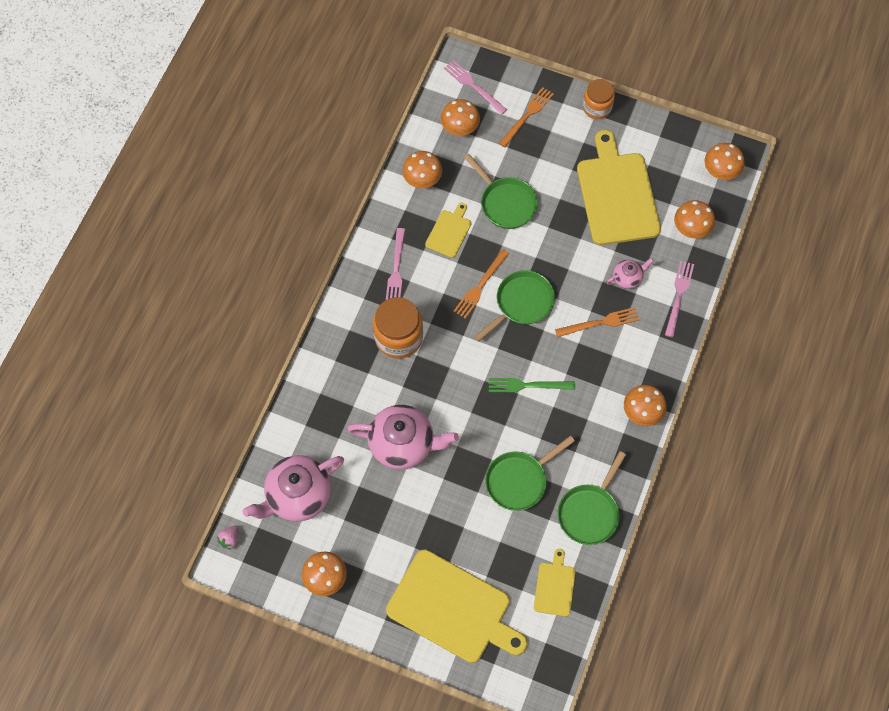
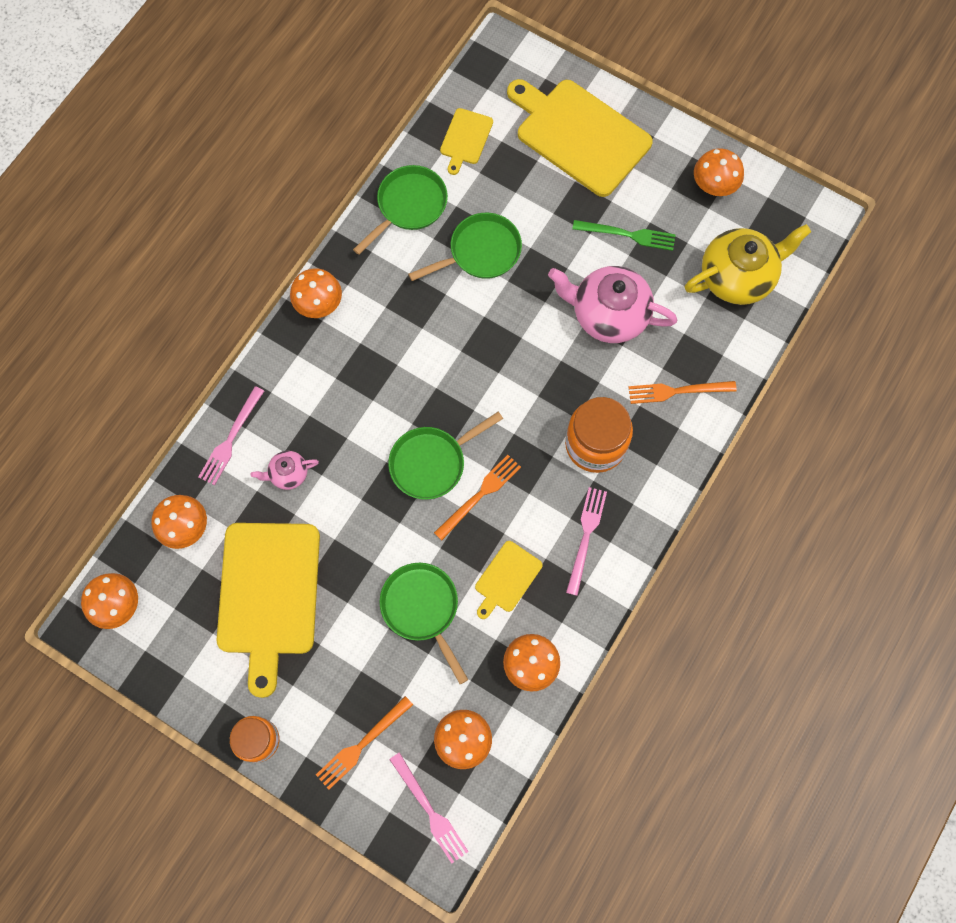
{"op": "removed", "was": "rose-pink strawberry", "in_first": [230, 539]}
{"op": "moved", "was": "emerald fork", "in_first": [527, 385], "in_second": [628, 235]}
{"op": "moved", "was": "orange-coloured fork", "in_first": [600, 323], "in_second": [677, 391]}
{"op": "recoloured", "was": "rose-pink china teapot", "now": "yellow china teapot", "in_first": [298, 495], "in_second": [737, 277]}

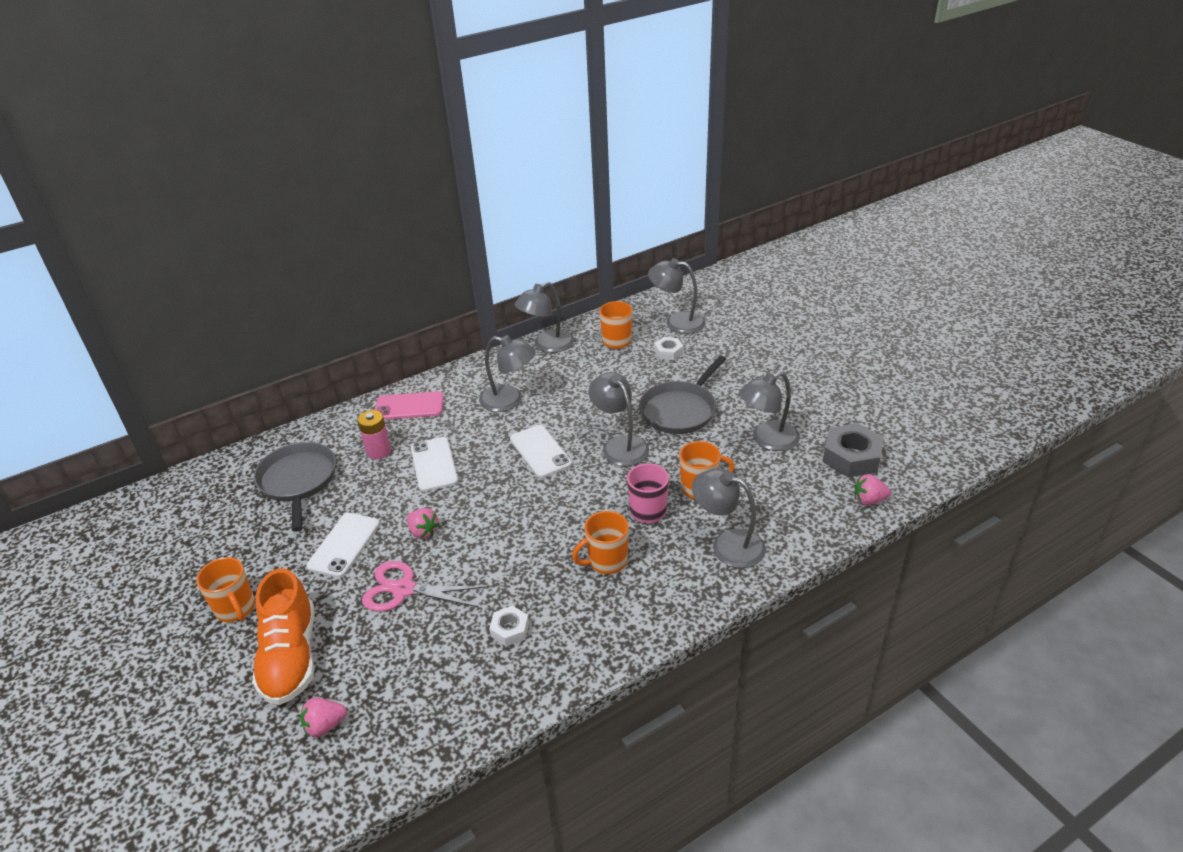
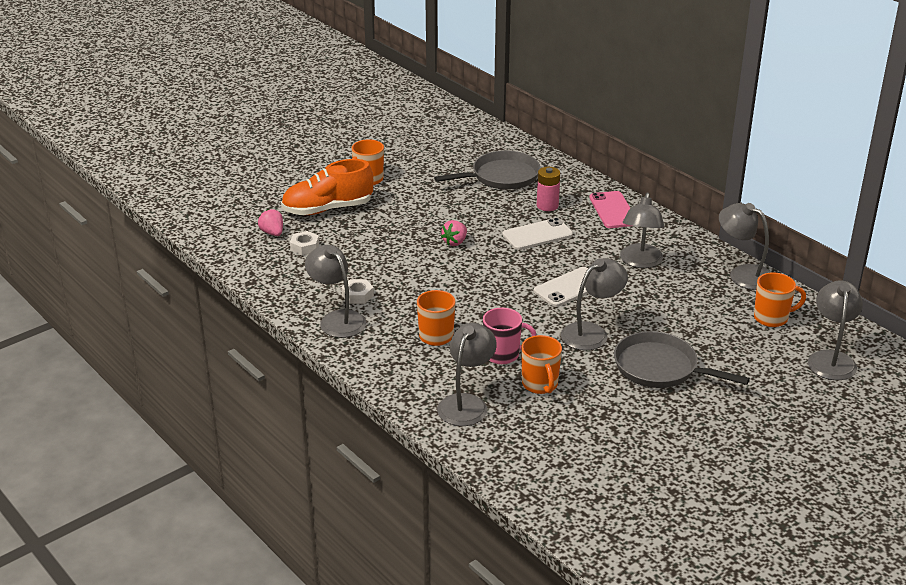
{"op": "removed", "was": "pure white mobile phone", "in_first": [344, 545]}
{"op": "removed", "was": "rose-pink scissors", "in_first": [404, 589]}
{"op": "removed", "was": "ash-grey hex nut", "in_first": [851, 457]}
{"op": "removed", "was": "rose-pink strawberry", "in_first": [869, 500]}
{"op": "moved", "was": "pure white hex nut", "in_first": [668, 352], "in_second": [304, 247]}
{"op": "moved", "was": "ash-grey desk lamp", "in_first": [767, 440], "in_second": [337, 319]}

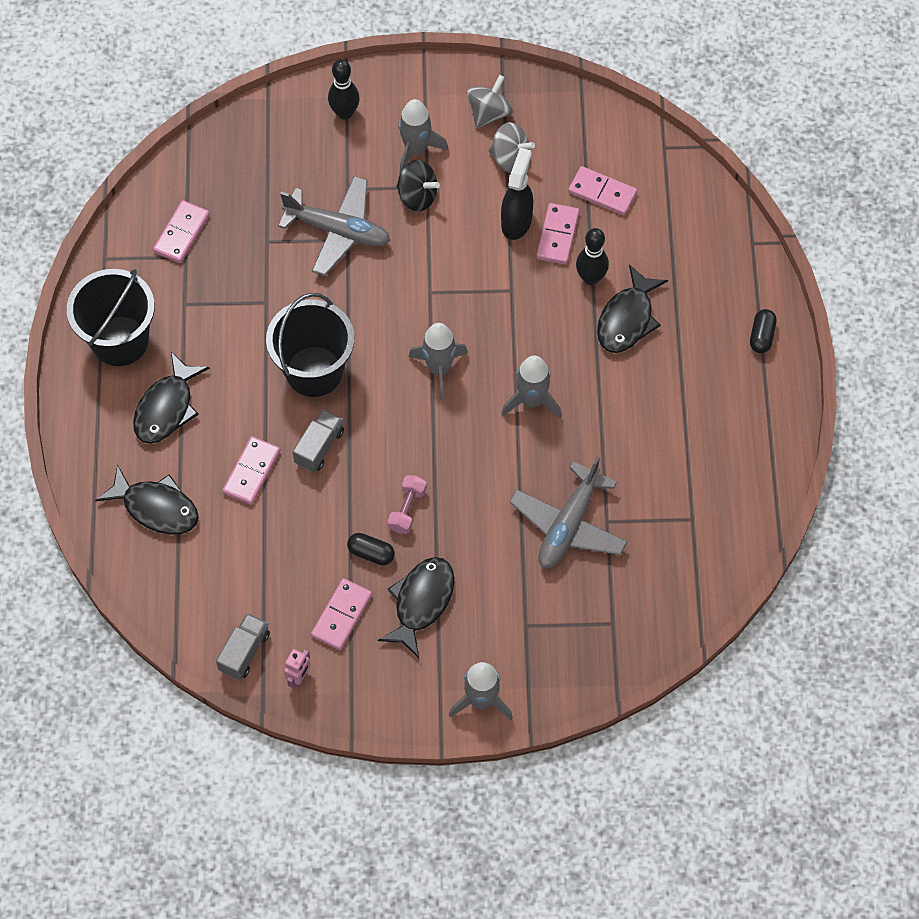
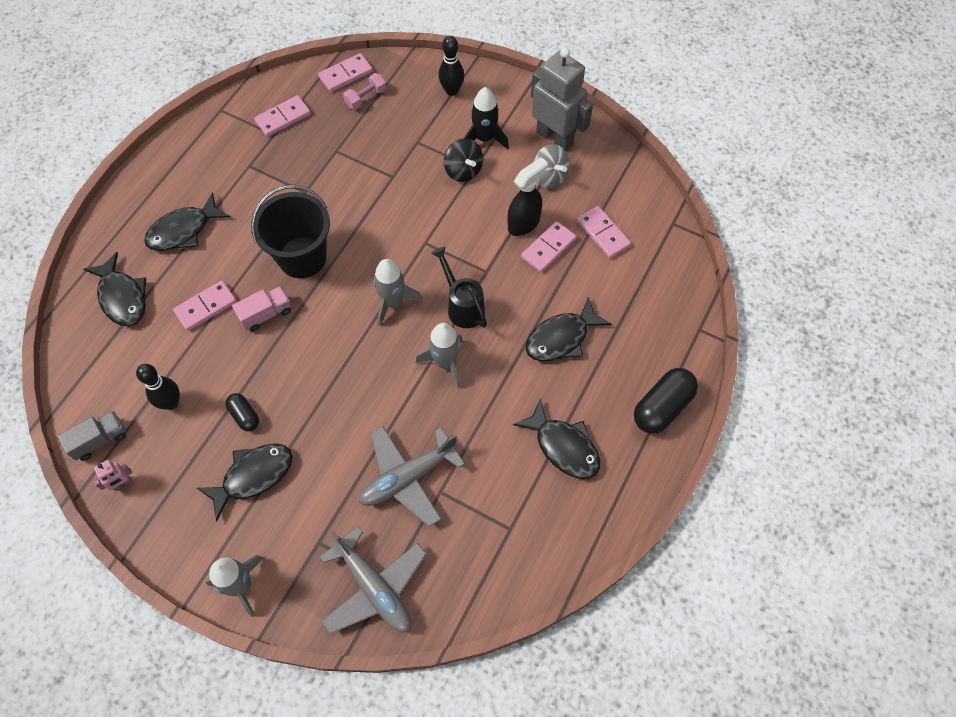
{"op": "removed", "was": "jet-black bucket", "in_first": [120, 341]}
{"op": "added", "now": "jet-black sprinkling can", "in_second": [462, 306]}
{"op": "added", "now": "jet-black fish", "in_second": [563, 446]}
{"op": "moved", "was": "ash-grey toy plane", "in_first": [338, 231], "in_second": [374, 587]}
{"op": "moved", "was": "rose-pink domino tile", "in_first": [341, 615], "in_second": [345, 74]}
{"op": "moved", "was": "rose-pink dumbbell", "in_first": [407, 509], "in_second": [366, 97]}
{"op": "moved", "was": "jet-black tenpin", "in_first": [590, 278], "in_second": [171, 403]}
{"op": "replaced", "was": "ash-grey whirligig", "now": "ash-grey toy robot", "in_first": [489, 113], "in_second": [555, 137]}
{"op": "recoloured", "was": "ash-grey toy truck", "now": "rose-pink toy truck", "in_first": [319, 447], "in_second": [266, 314]}
{"op": "recoloured", "was": "ash-grey spaceship", "now": "jet-black spaceship", "in_first": [416, 150], "in_second": [484, 138]}
{"op": "resized", "was": "jet-black pill", "in_first": [761, 336], "in_second": [662, 407], "ratio": 1.79}

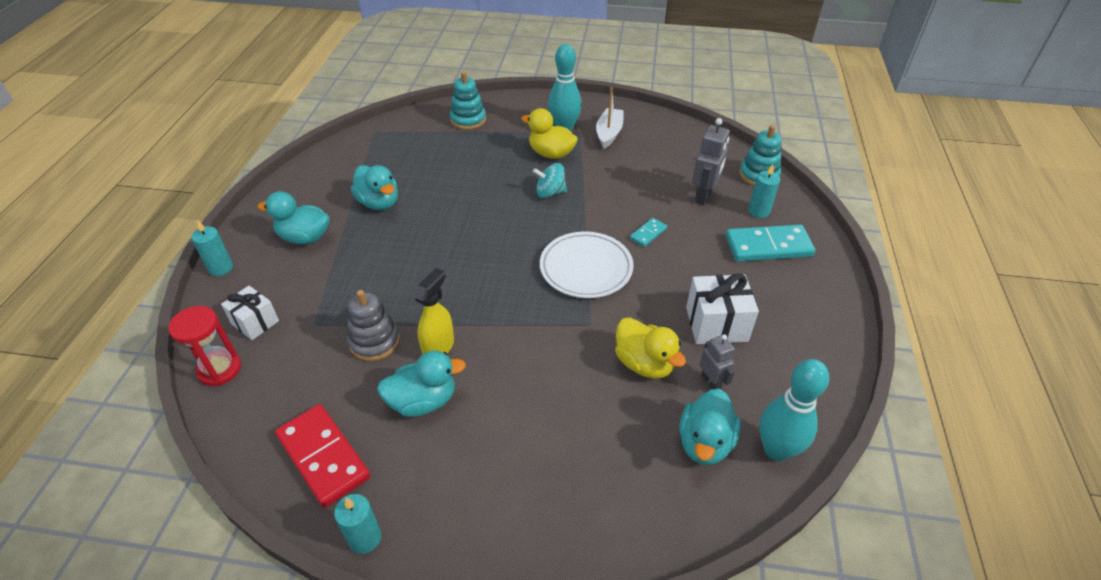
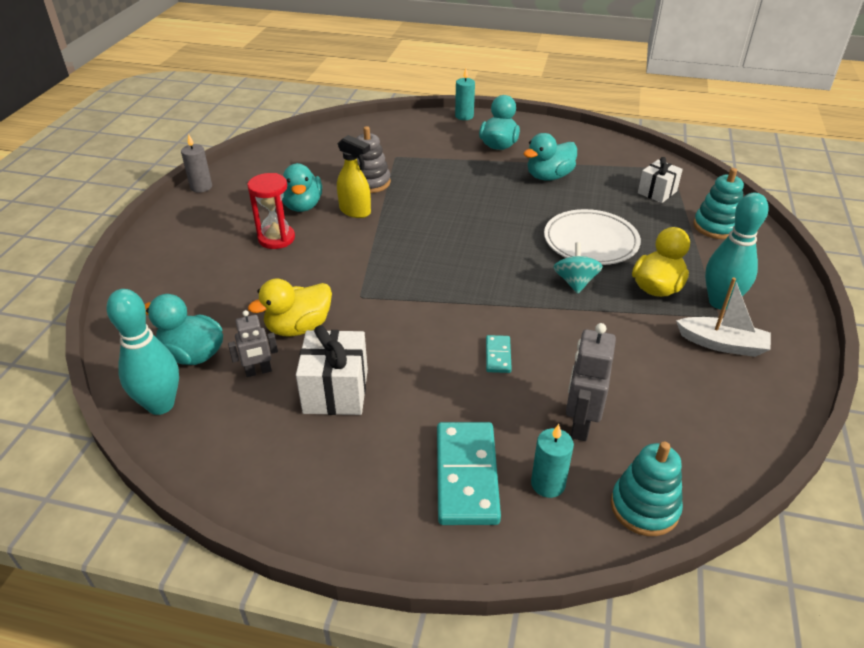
{"op": "removed", "was": "scarlet domino tile", "in_first": [323, 456]}
{"op": "moved", "was": "scarlet sandglass", "in_first": [220, 369], "in_second": [276, 238]}
{"op": "moved", "was": "pure white present", "in_first": [255, 322], "in_second": [657, 192]}
{"op": "moved", "was": "pure white flat dish", "in_first": [586, 268], "in_second": [590, 242]}
{"op": "recoloured", "was": "aqua wax candle", "now": "ash-grey wax candle", "in_first": [365, 538], "in_second": [201, 187]}
{"op": "turned", "was": "aqua domino tile", "in_first": [648, 233], "in_second": [498, 356], "clockwise": 45}
{"op": "turned", "was": "ash-grey toy robot", "in_first": [703, 196], "in_second": [580, 424], "clockwise": 75}

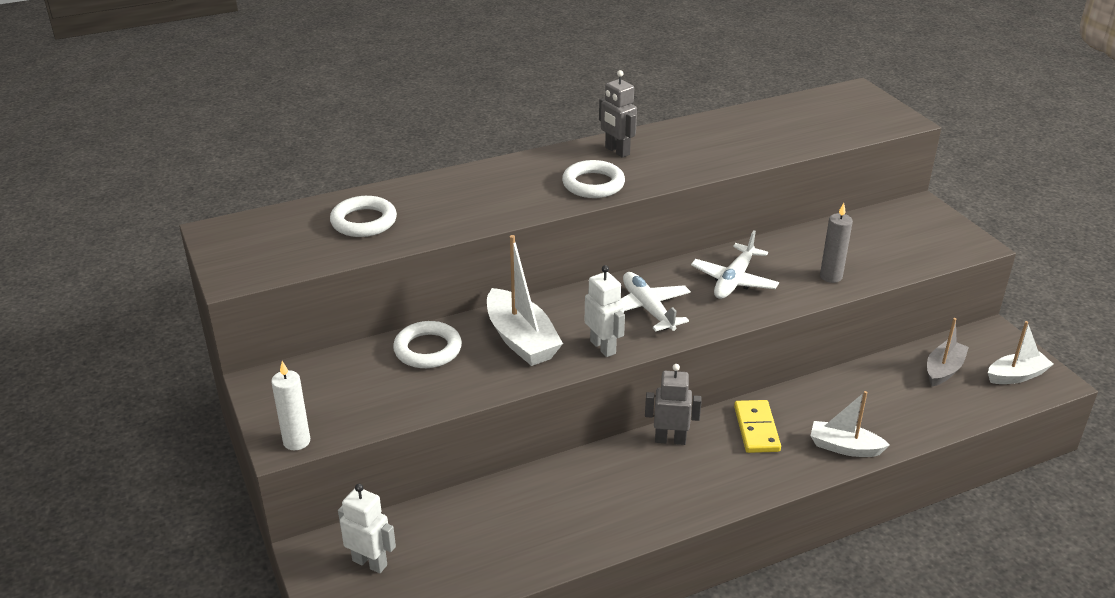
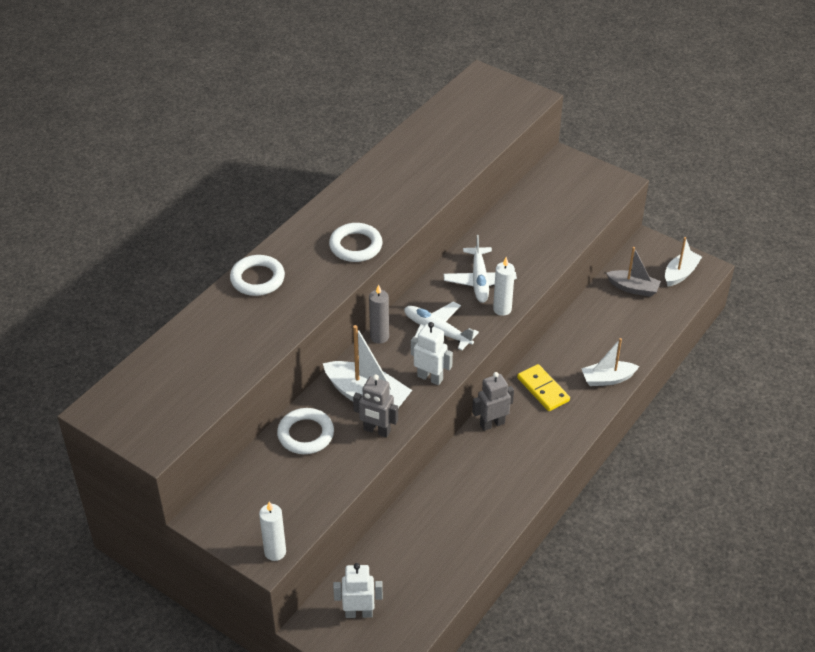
{"op": "added", "now": "pure white wax candle", "in_second": [502, 309]}
{"op": "moved", "was": "pure white ring", "in_first": [364, 221], "in_second": [257, 279]}
{"op": "moved", "was": "ash-grey toy robot", "in_first": [617, 151], "in_second": [376, 431]}
{"op": "moved", "was": "ash-grey wax candle", "in_first": [831, 276], "in_second": [379, 337]}
{"op": "turned", "was": "ash-grey boat", "in_first": [943, 370], "in_second": [633, 288], "clockwise": 105}

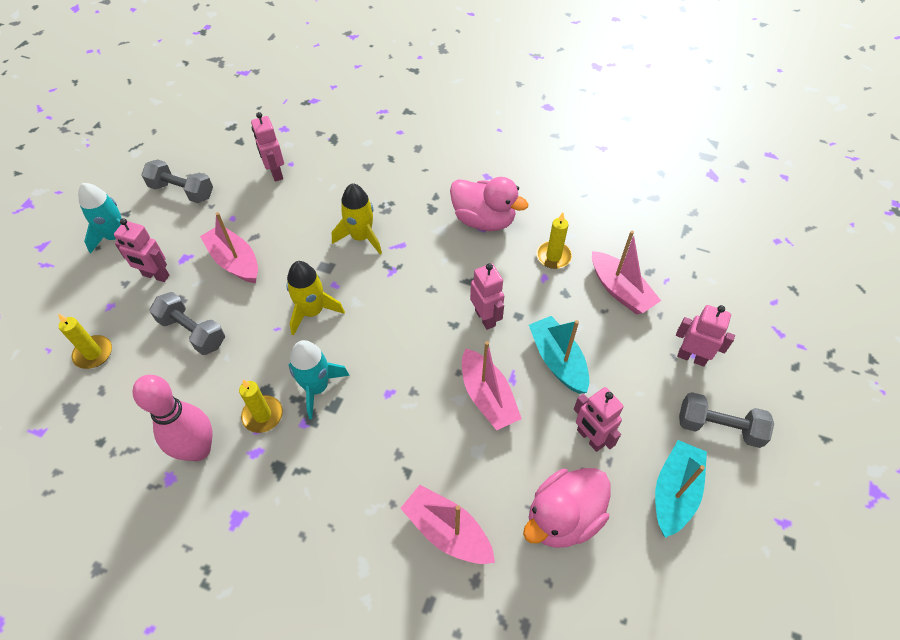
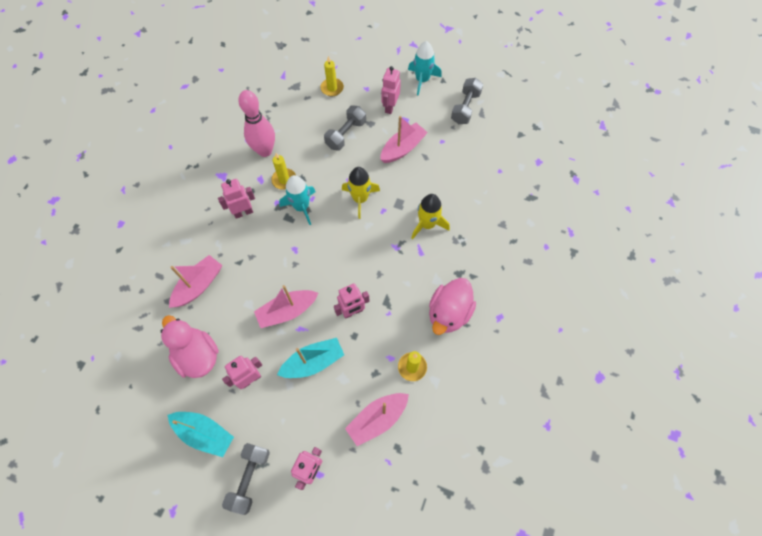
{"op": "moved", "was": "rose-pink toy robot", "in_first": [276, 173], "in_second": [243, 212]}

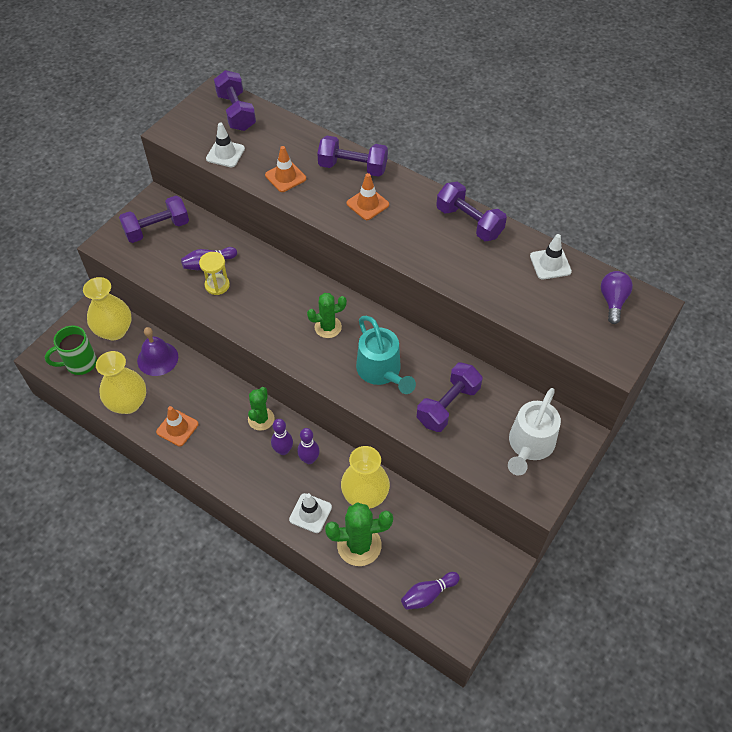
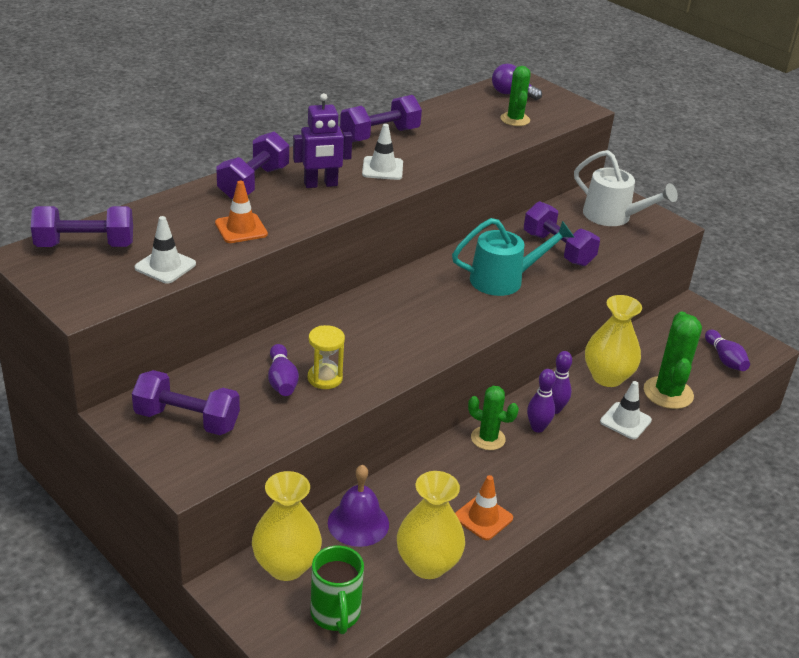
{"op": "moved", "was": "emerald cactus", "in_first": [328, 327], "in_second": [515, 119]}
{"op": "moved", "was": "pure white road cone", "in_first": [550, 264], "in_second": [382, 168]}
{"op": "replaced", "was": "orange-coloured road cone", "now": "purple toy robot", "in_first": [367, 204], "in_second": [321, 184]}
{"op": "turned", "was": "purple dumbbell", "in_first": [157, 229], "in_second": [187, 420], "clockwise": -60}

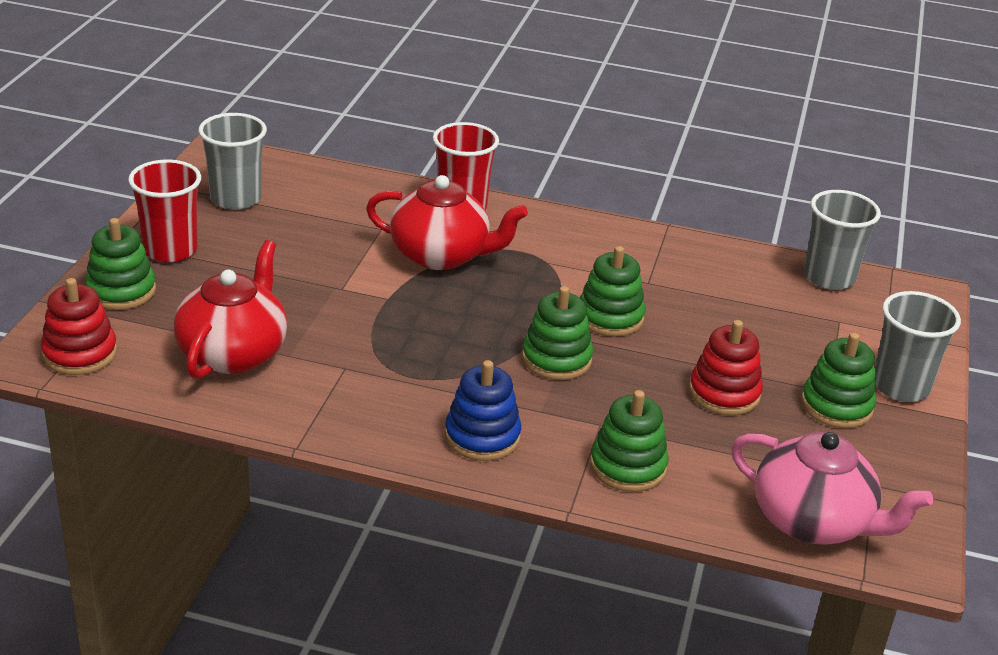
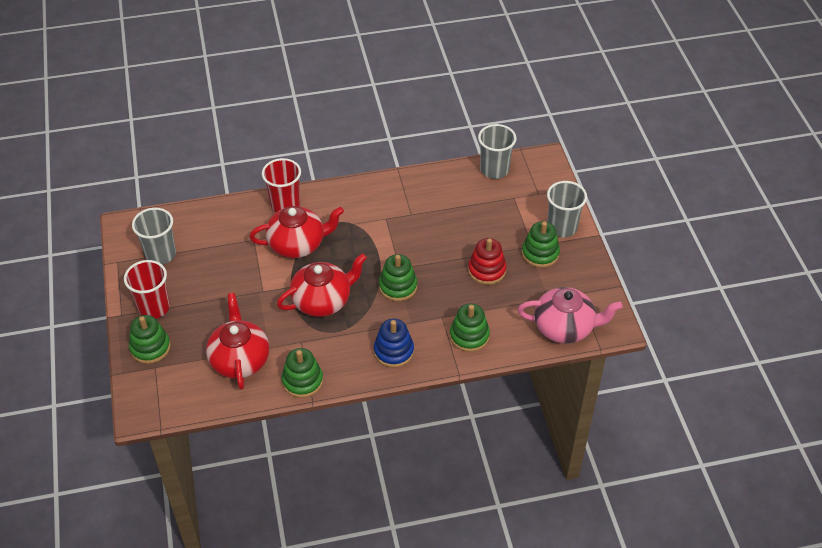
{"op": "removed", "was": "scarlet stacking rings", "in_first": [80, 353]}
{"op": "added", "now": "scarlet china teapot", "in_second": [322, 301]}
{"op": "moved", "was": "emerald stacking rings", "in_first": [610, 317], "in_second": [302, 381]}

